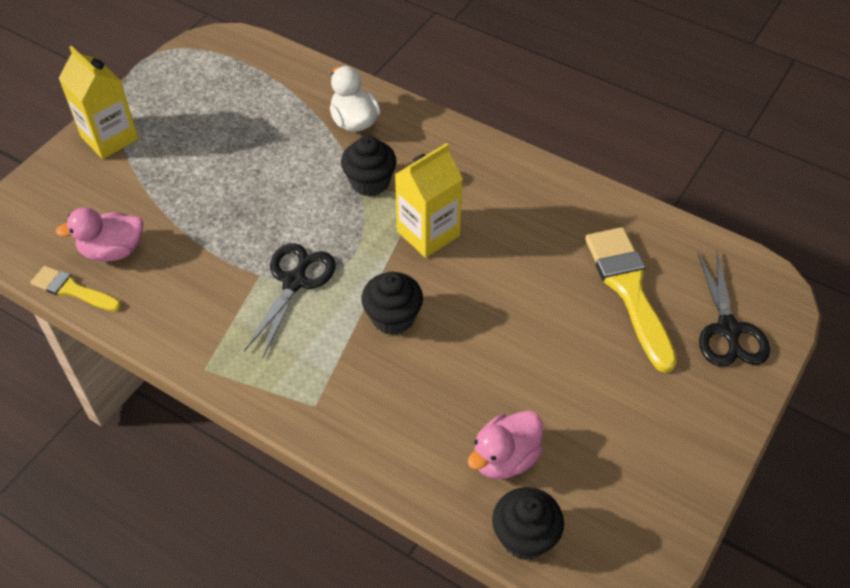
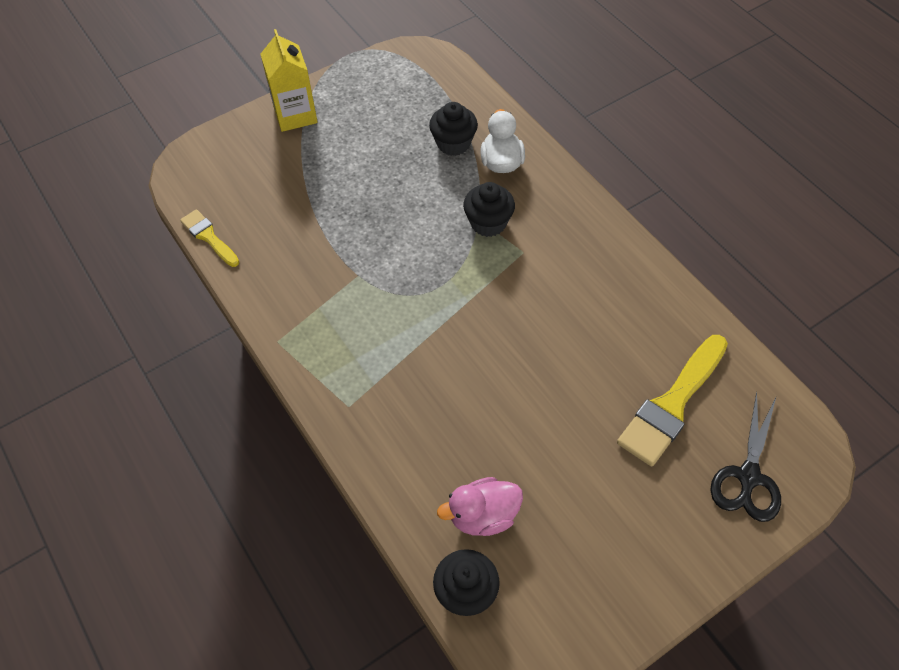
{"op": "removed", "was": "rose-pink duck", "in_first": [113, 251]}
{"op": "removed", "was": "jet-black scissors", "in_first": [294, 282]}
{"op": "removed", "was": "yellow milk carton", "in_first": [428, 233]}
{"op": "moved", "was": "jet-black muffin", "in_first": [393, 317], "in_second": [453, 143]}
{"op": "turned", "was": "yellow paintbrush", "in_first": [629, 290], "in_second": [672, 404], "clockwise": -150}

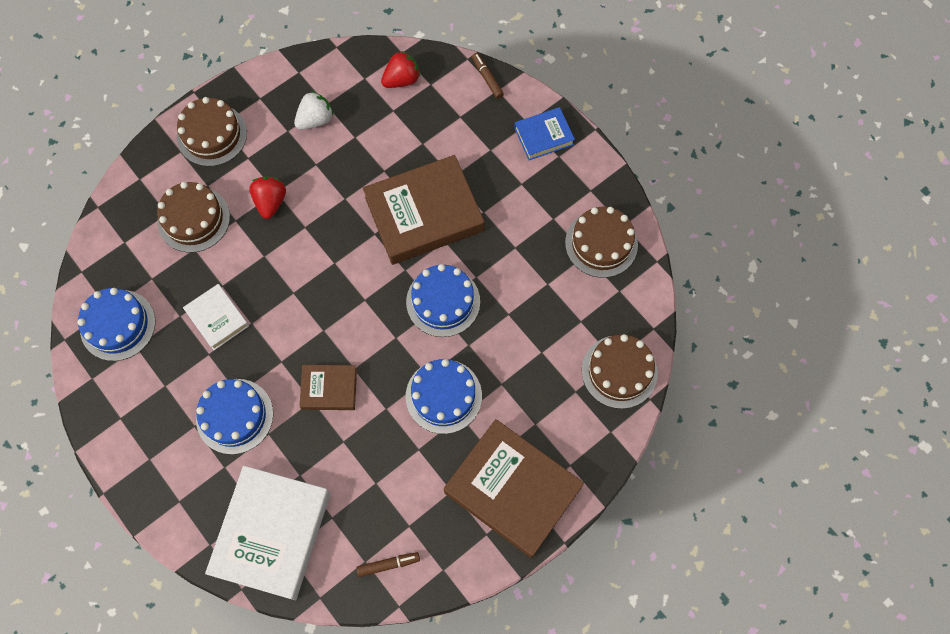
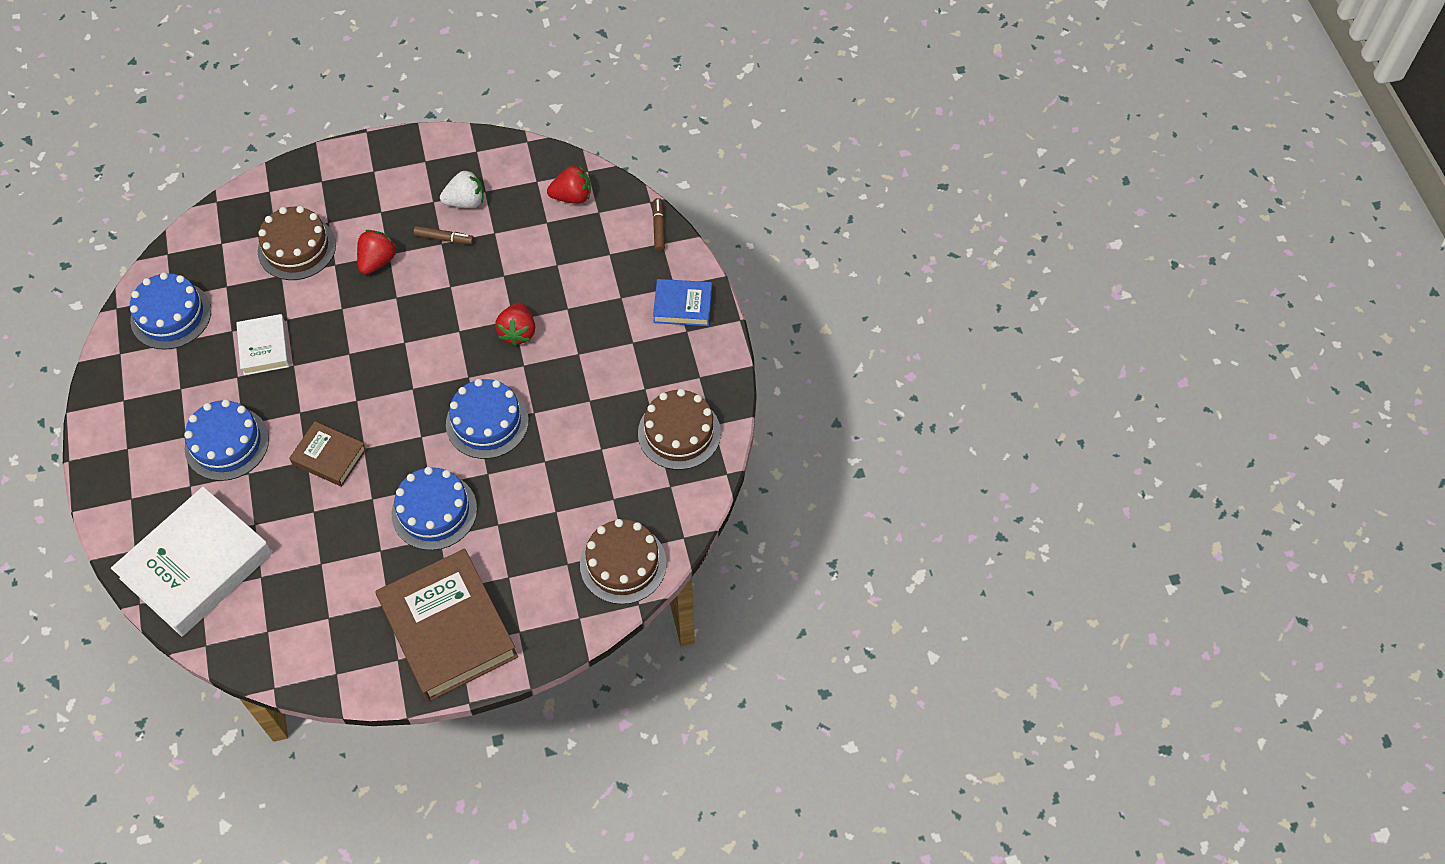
{"op": "removed", "was": "dark brown layer cake", "in_first": [212, 135]}
{"op": "moved", "was": "dark brown felt pen", "in_first": [388, 564], "in_second": [444, 238]}
{"op": "replaced", "was": "dark brown hardcover", "now": "scarlet strawberry", "in_first": [424, 214], "in_second": [518, 332]}

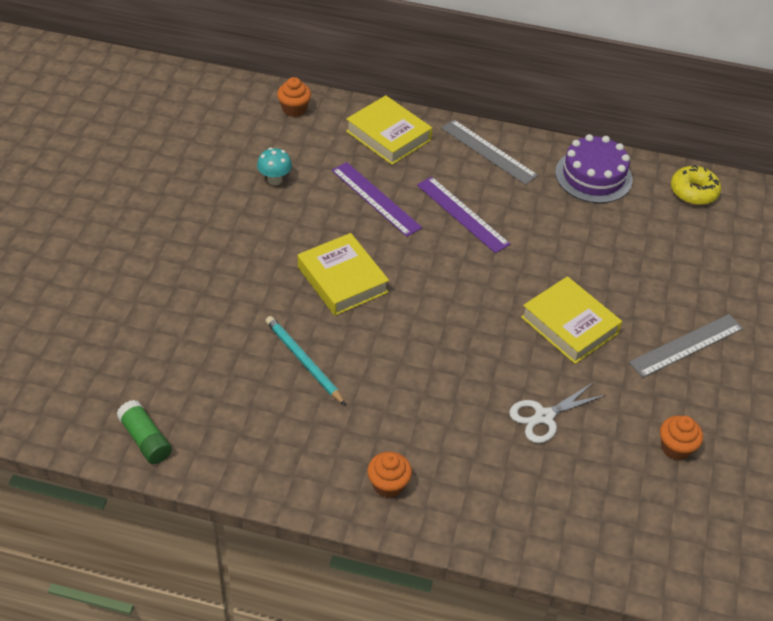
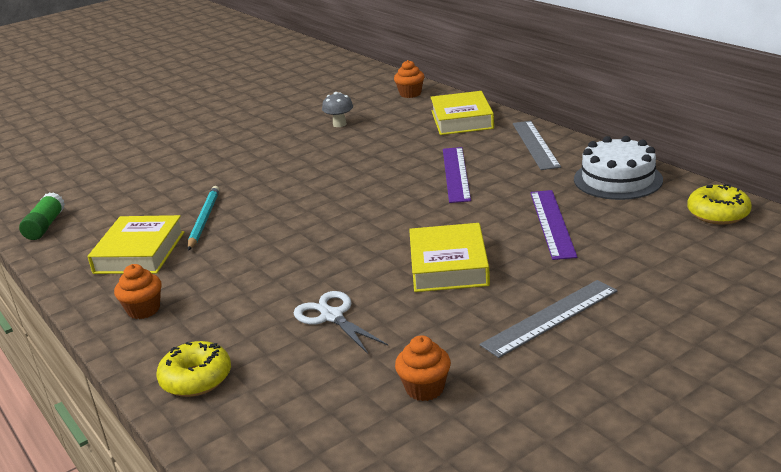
{"op": "added", "now": "yellow doughnut", "in_second": [196, 379]}
{"op": "moved", "was": "yellow hardcover", "in_first": [342, 280], "in_second": [139, 252]}
{"op": "moved", "was": "purple ruler", "in_first": [375, 199], "in_second": [552, 223]}
{"op": "recoloured", "was": "aqua mushroom", "now": "ash-grey mushroom", "in_first": [274, 180], "in_second": [339, 124]}
{"op": "recoloured", "was": "purple layer cake", "now": "pure white layer cake", "in_first": [593, 176], "in_second": [617, 179]}
{"op": "turned", "was": "pure white scissors", "in_first": [544, 416], "in_second": [332, 316], "clockwise": 45}
{"op": "turned", "was": "ash-grey ruler", "in_first": [686, 345], "in_second": [550, 317], "clockwise": -45}

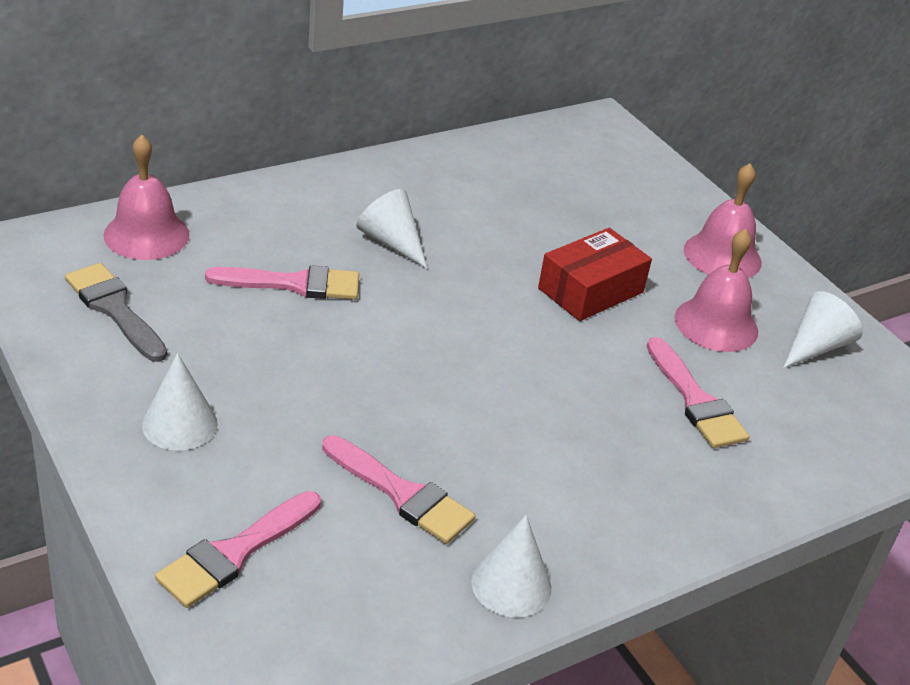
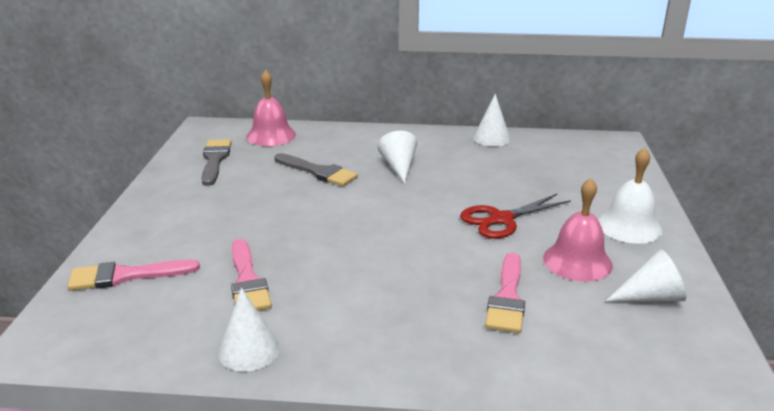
{"op": "moved", "was": "pure white solid cone", "in_first": [180, 424], "in_second": [491, 138]}
{"op": "replaced", "was": "scarlet package", "now": "scarlet scissors", "in_first": [591, 290], "in_second": [501, 219]}
{"op": "recoloured", "was": "rose-pink paintbrush", "now": "ash-grey paintbrush", "in_first": [294, 284], "in_second": [318, 172]}
{"op": "recoloured", "was": "rose-pink bell", "now": "pure white bell", "in_first": [722, 256], "in_second": [629, 226]}

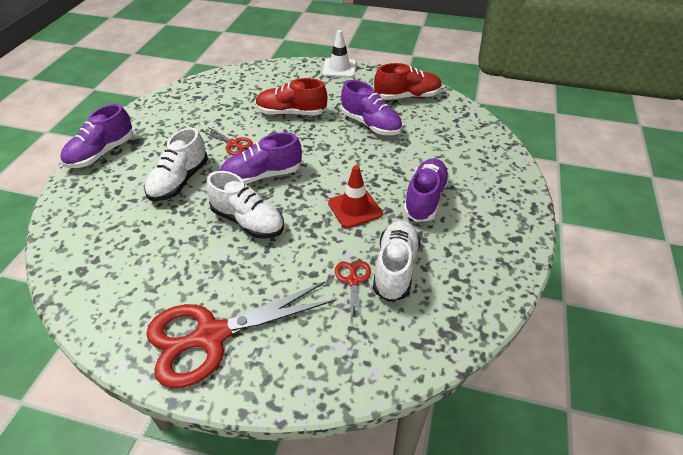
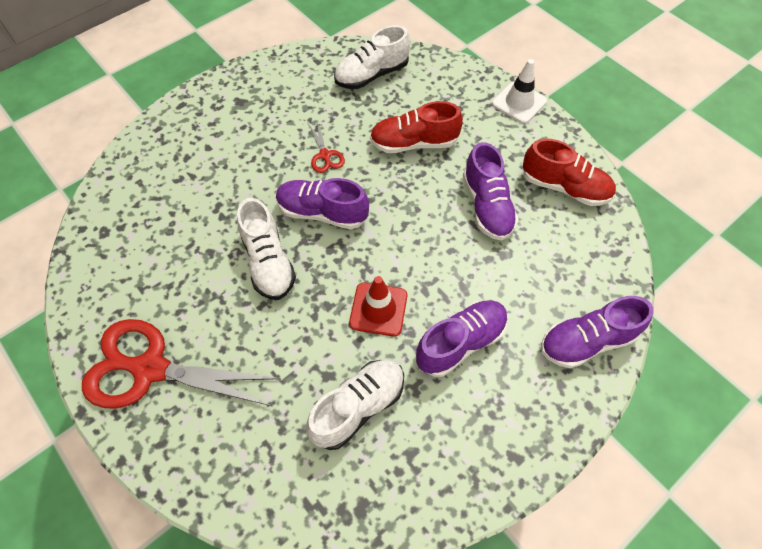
{"op": "removed", "was": "scarlet scissors", "in_first": [353, 281]}
{"op": "moved", "was": "purple sneaker", "in_first": [101, 153], "in_second": [587, 341]}
{"op": "moved", "was": "pure white sneaker", "in_first": [179, 181], "in_second": [371, 75]}
{"op": "turned", "was": "scarlet sneaker", "in_first": [291, 113], "in_second": [414, 143], "clockwise": -45}

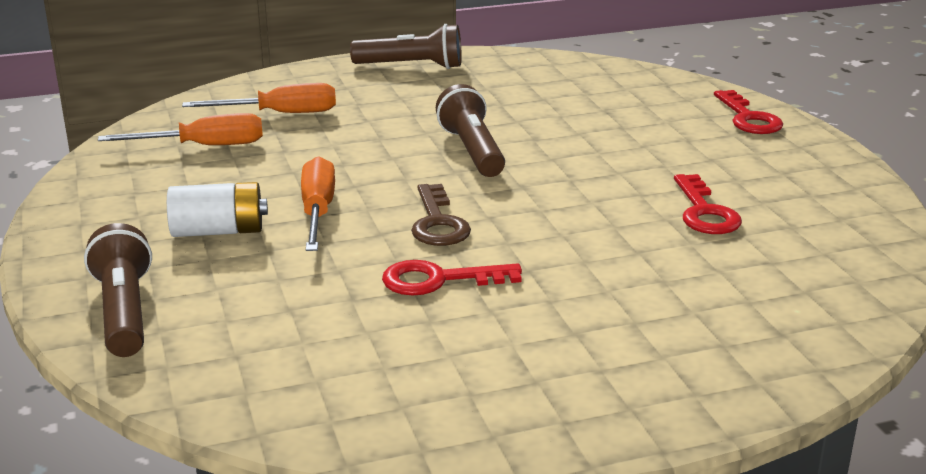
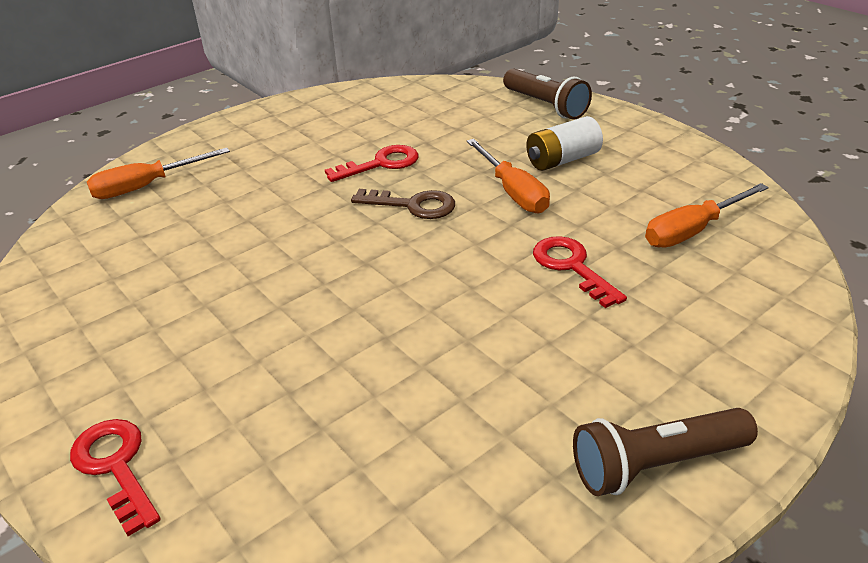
{"op": "removed", "was": "dark brown pocket torch", "in_first": [472, 151]}
{"op": "moved", "was": "orange-coloured screwdriver", "in_first": [280, 114], "in_second": [146, 186]}
{"op": "moved", "was": "scarlet latchkey", "in_first": [704, 212], "in_second": [572, 267]}
{"op": "turned", "was": "dark brown latchkey", "in_first": [438, 223], "in_second": [413, 205], "clockwise": 135}

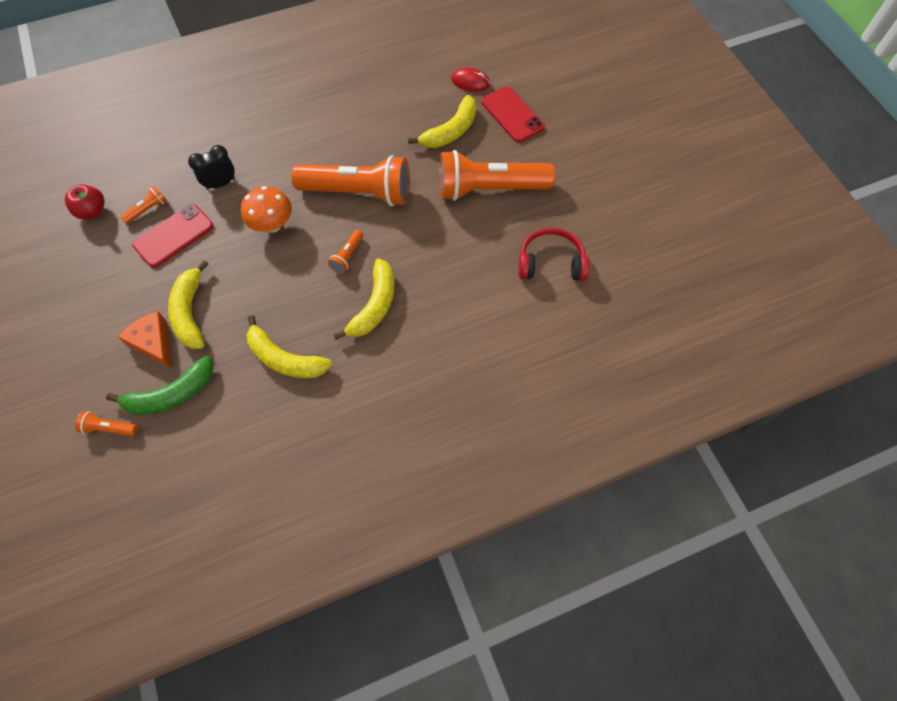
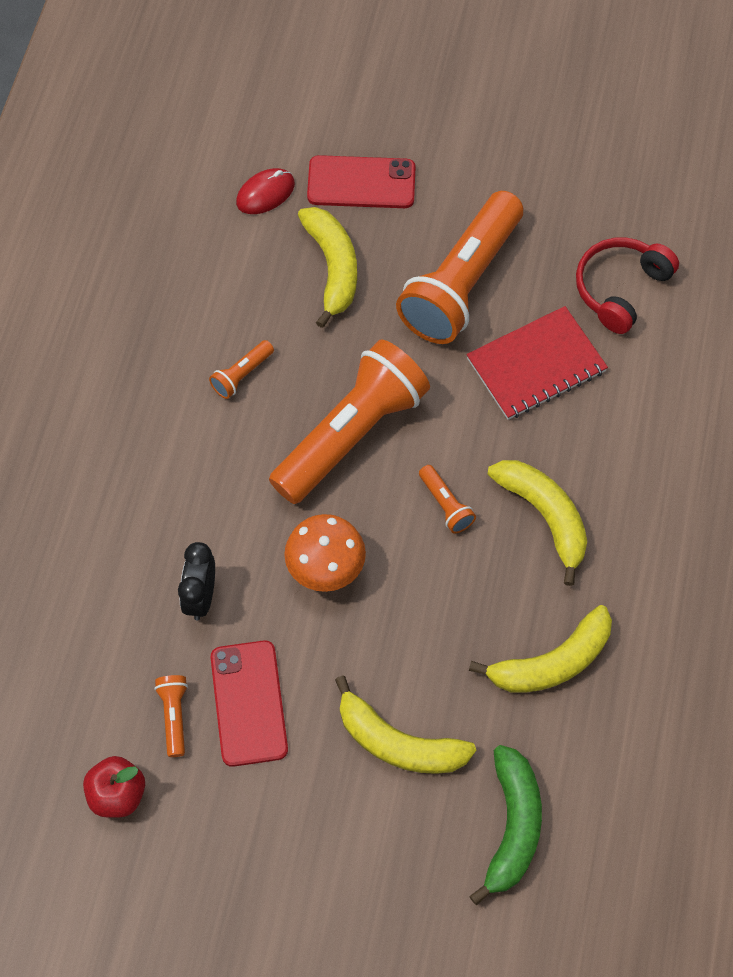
{"op": "removed", "was": "orange-coloured cheese wedge", "in_first": [154, 343]}
{"op": "added", "now": "scarlet notebook", "in_second": [536, 365]}
{"op": "moved", "was": "orange-coloured pocket torch", "in_first": [109, 428], "in_second": [242, 375]}

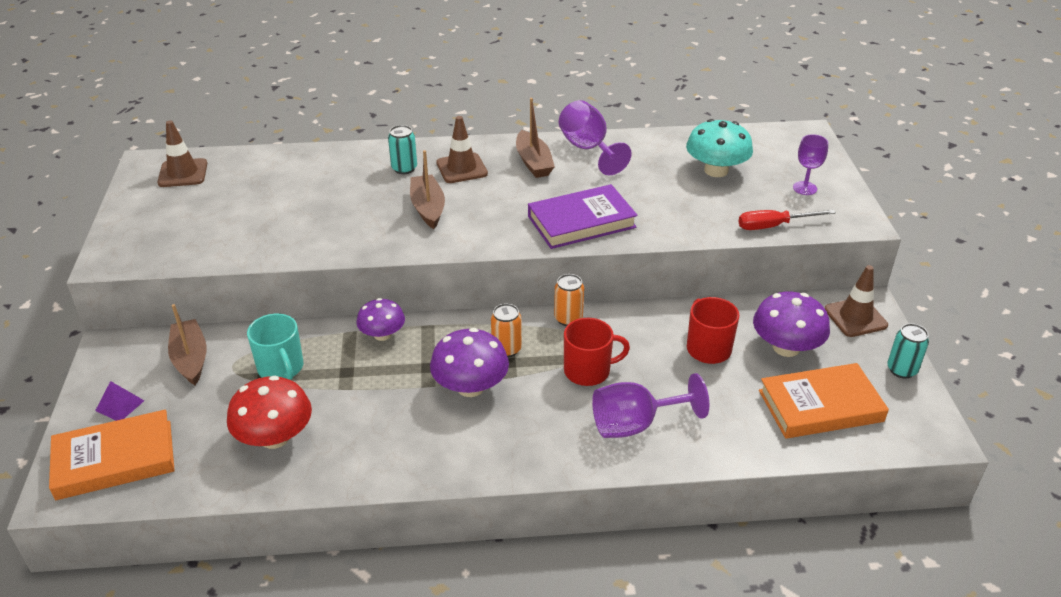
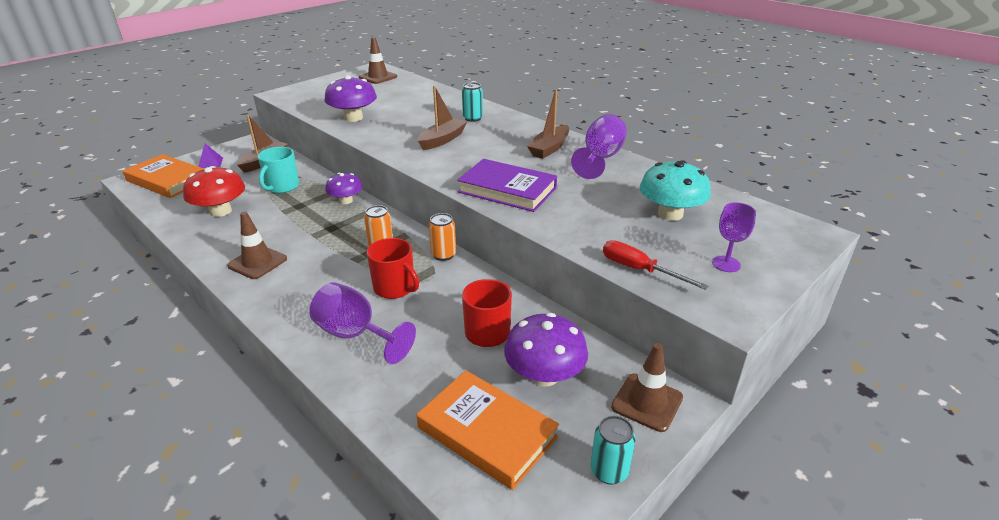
{"op": "moved", "was": "purple mushroom", "in_first": [470, 386], "in_second": [353, 118]}
{"op": "moved", "was": "dark brown road cone", "in_first": [461, 168], "in_second": [257, 262]}

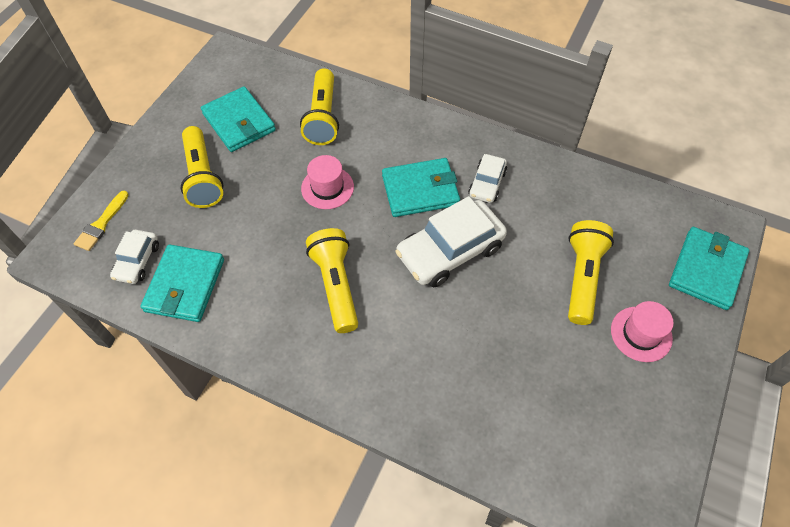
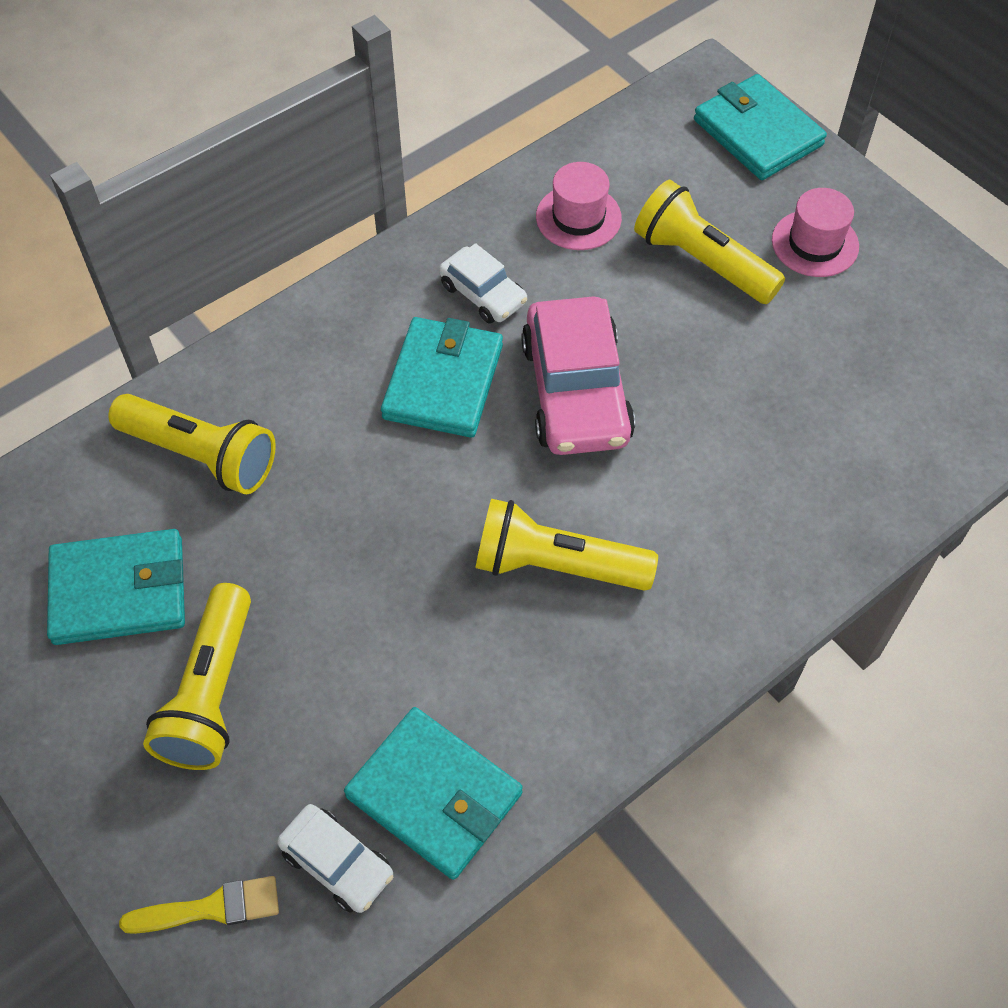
{"op": "moved", "was": "rose-pink tall hat", "in_first": [327, 188], "in_second": [578, 217]}
{"op": "recoloured", "was": "pure white toy car", "now": "rose-pink toy car", "in_first": [450, 251], "in_second": [576, 391]}
{"op": "turned", "was": "yellow paintbrush", "in_first": [101, 224], "in_second": [211, 908], "clockwise": -60}
{"op": "turned", "was": "yellow pocket torch", "in_first": [202, 177], "in_second": [210, 693], "clockwise": 90}

